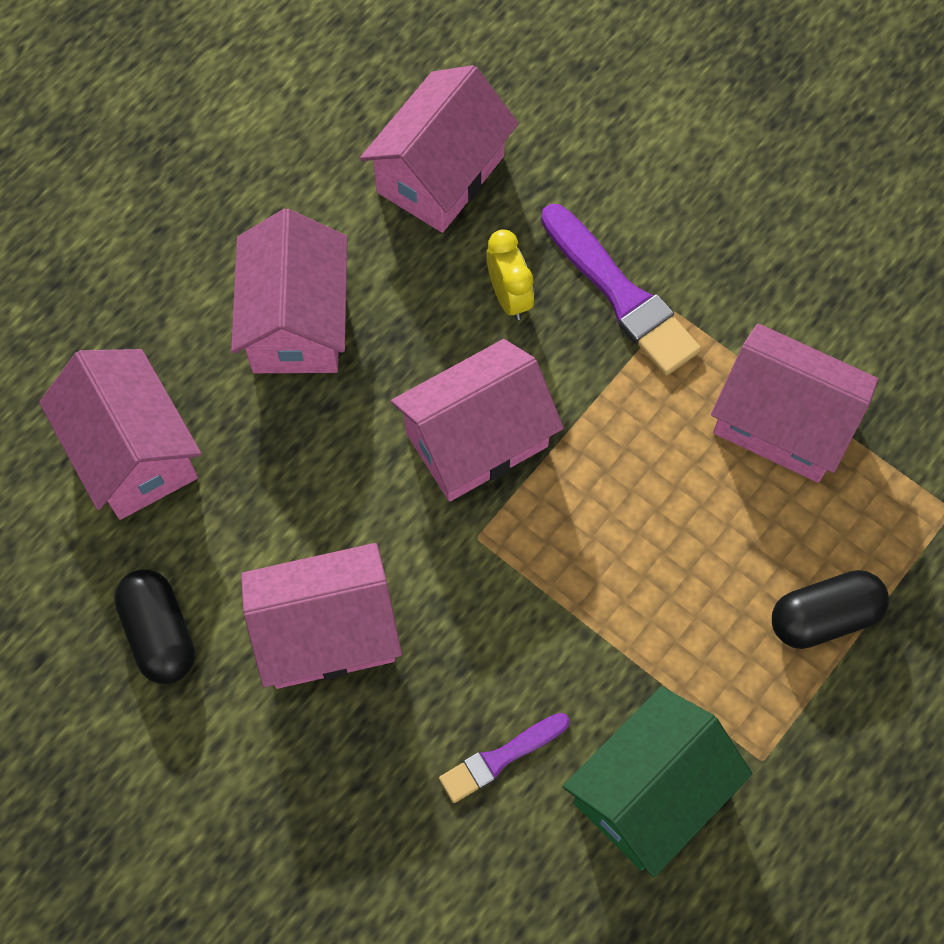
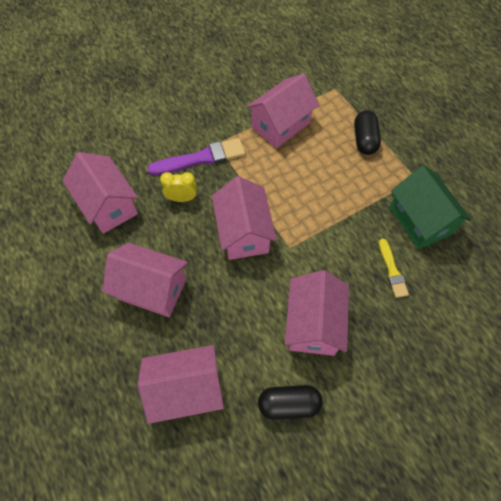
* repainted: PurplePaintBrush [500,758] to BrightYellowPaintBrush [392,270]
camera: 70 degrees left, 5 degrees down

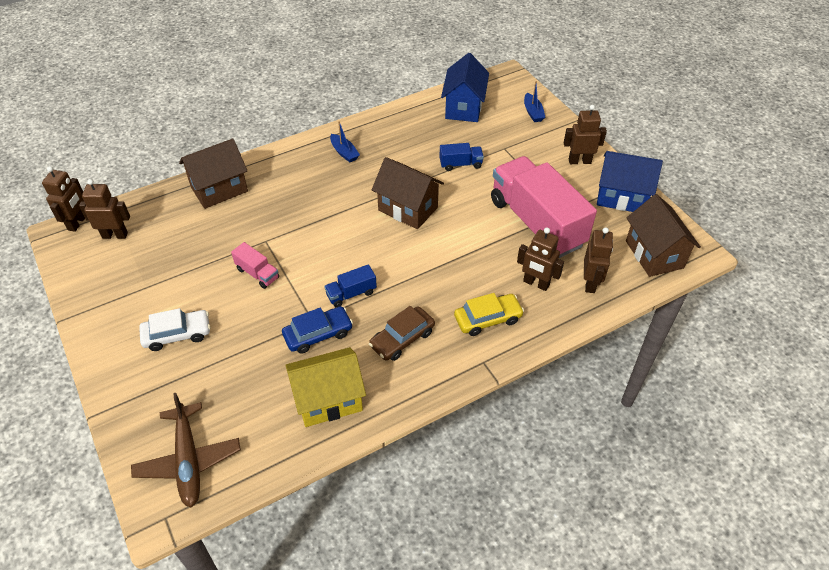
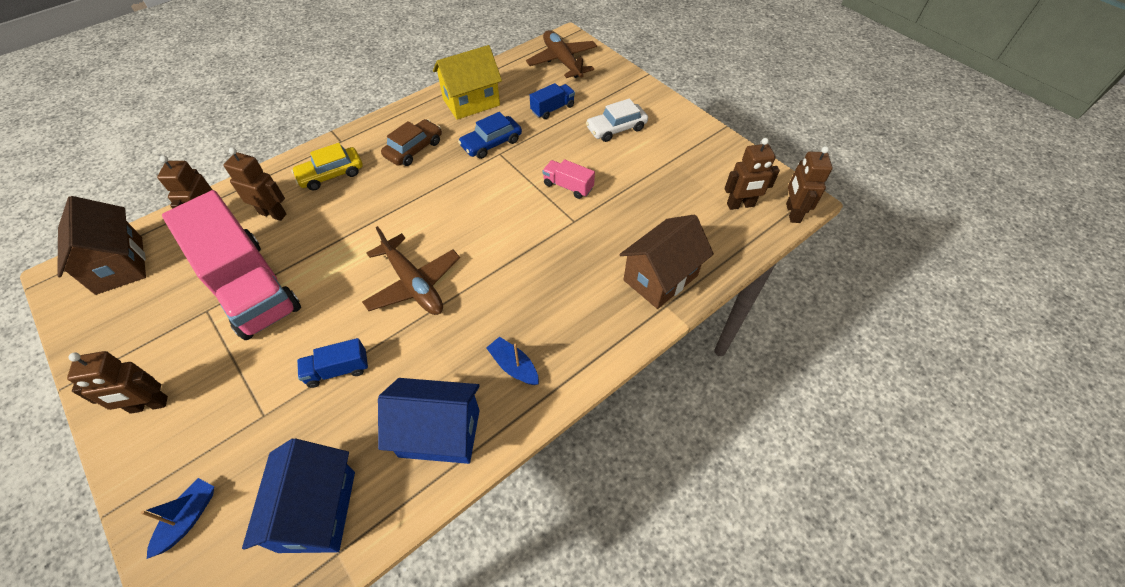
* rotated: CobaltToyBoat [533,112] = [188,518] 45 degrees clockwise
* swapped: RussetToyHouse [408,209] to RussetAeroplane [414,284]
* shifted: CobaltToyHouse [622,197] to [439,433]
* shifted: CobaltTruck [351,294] to [552,109]
camera: 170 degrees right, 5 degrees up

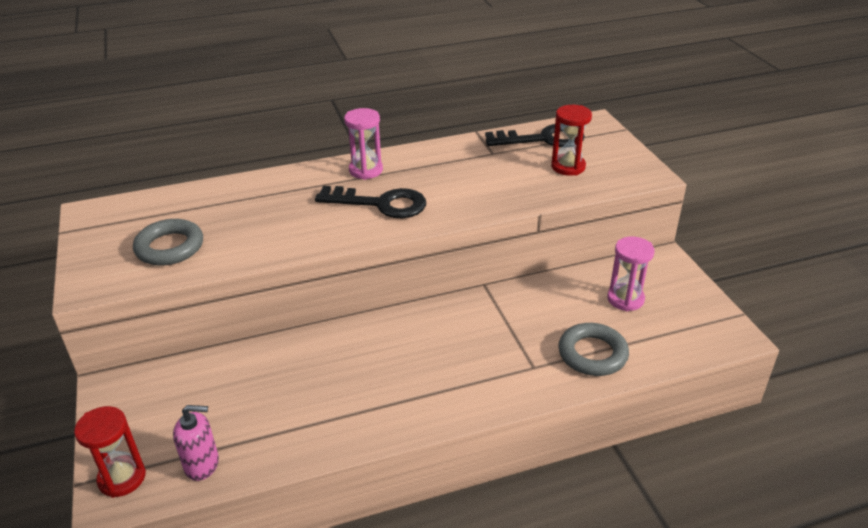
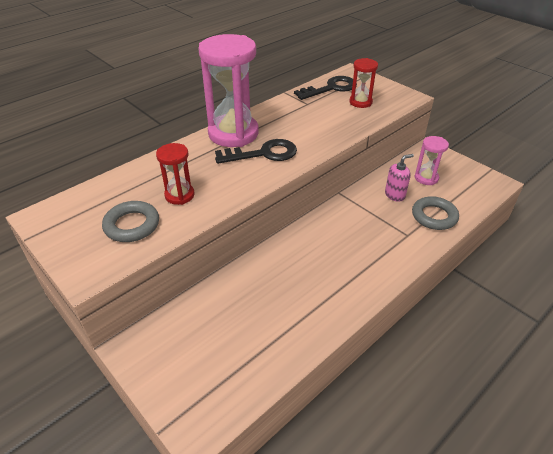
* shifted: ScarletHourglass [122,478] to [179,195]
* scaled: RosePinkHourglass [366,170] = [233,133] x2.01
* shifted: RosePinkSoapPump [202,464] to [395,195]
camera: 25 degrees left, 5 degrees up

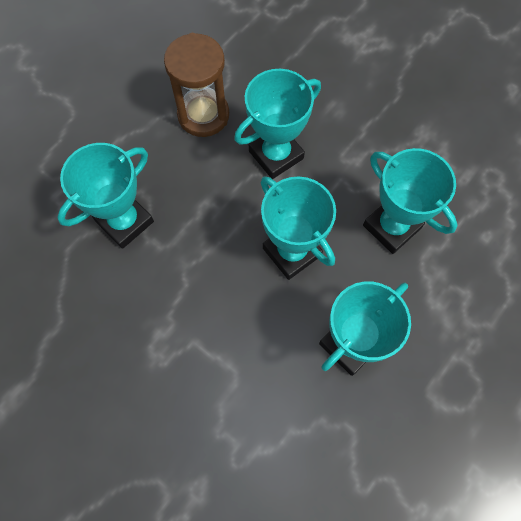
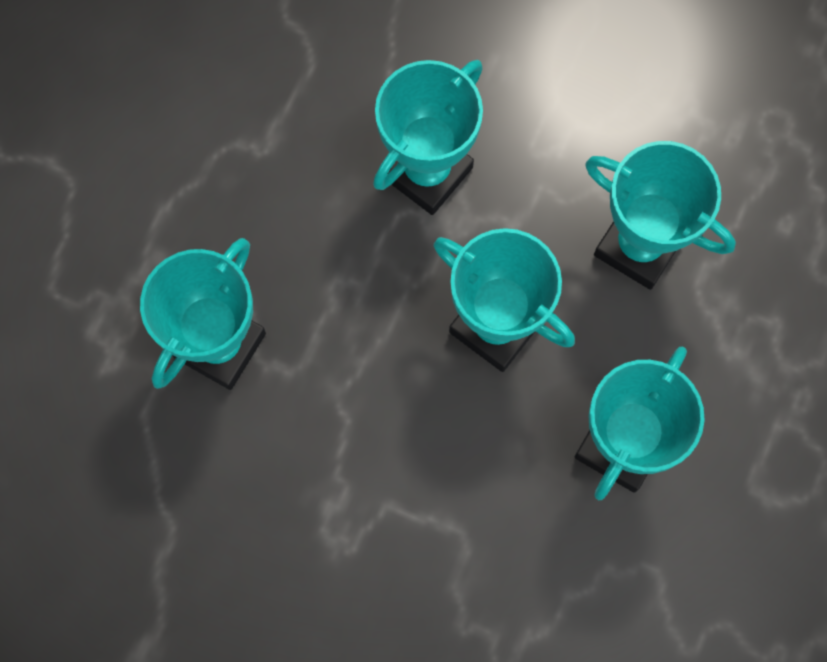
* gone: RussetHourglass [203,115]
camera: 15 degrees left, 5 degrees up

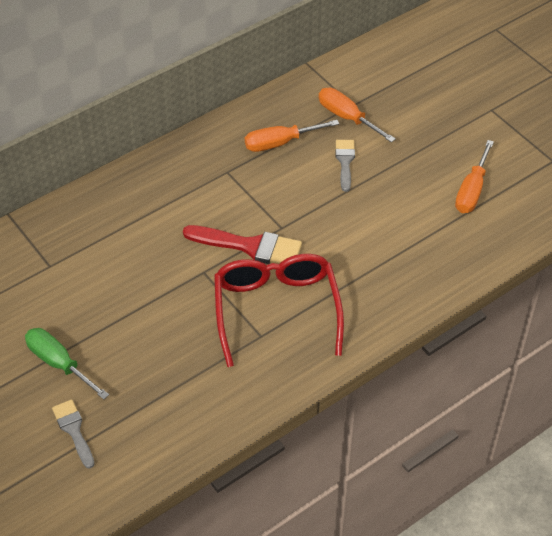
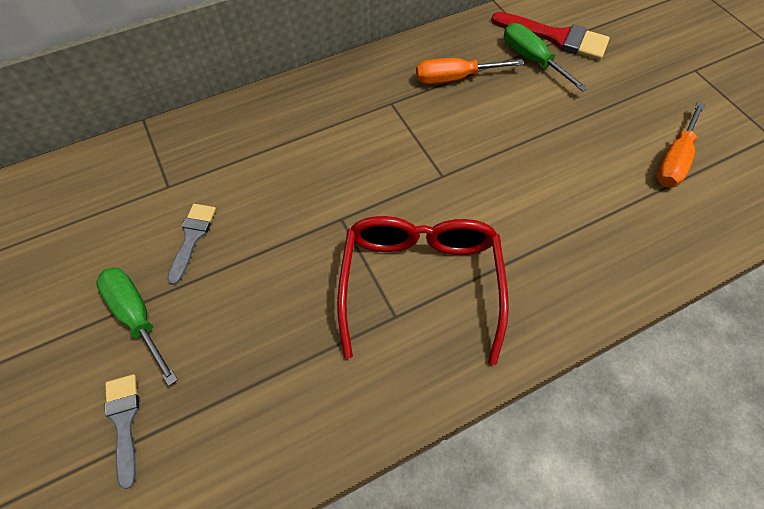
* shifted: GrayPaintBrush [345,162] to [192,237]
* shifted: ScarletPaintBrush [250,246] to [556,37]
* repainted: OrangeScrewdriver [347,117] to EmeraldScrewdriver [532,60]
camera: 10 degrees right, 10 degrees up

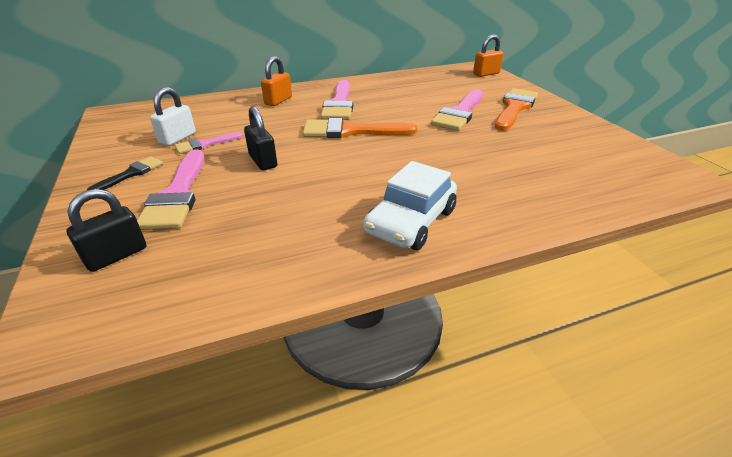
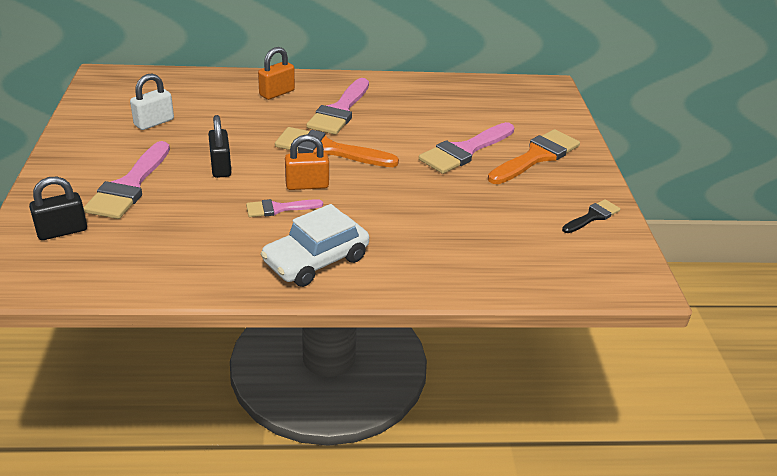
* shifted: RosePinkPaintBrush [205,144] to [278,208]
* shifted: OrangeLock [486,74] to [307,185]
* shifted: BlackPaintBrush [131,174] to [592,216]
camera: 15 degrees right, 0 degrees up

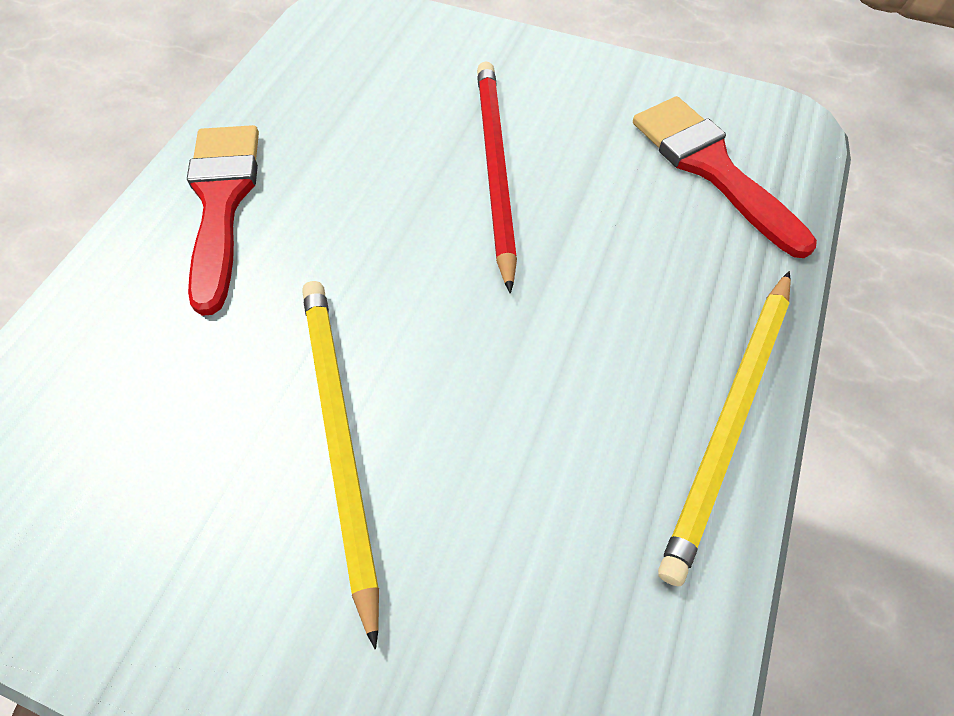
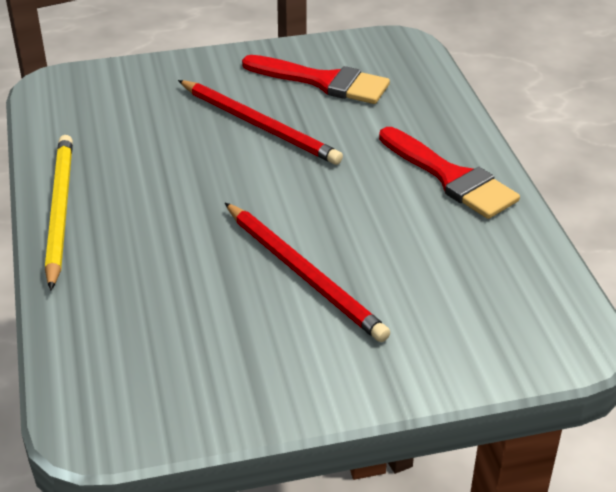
* repainted: BrightYellowPencil [339,437] to ScarletPencil [259,125]
* shifted: ScarletPaintBrush [711,168] to [323,82]
camera: 145 degrees right, 20 degrees down

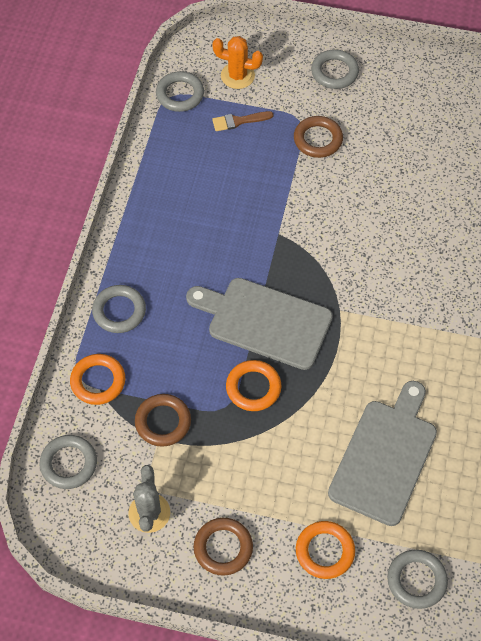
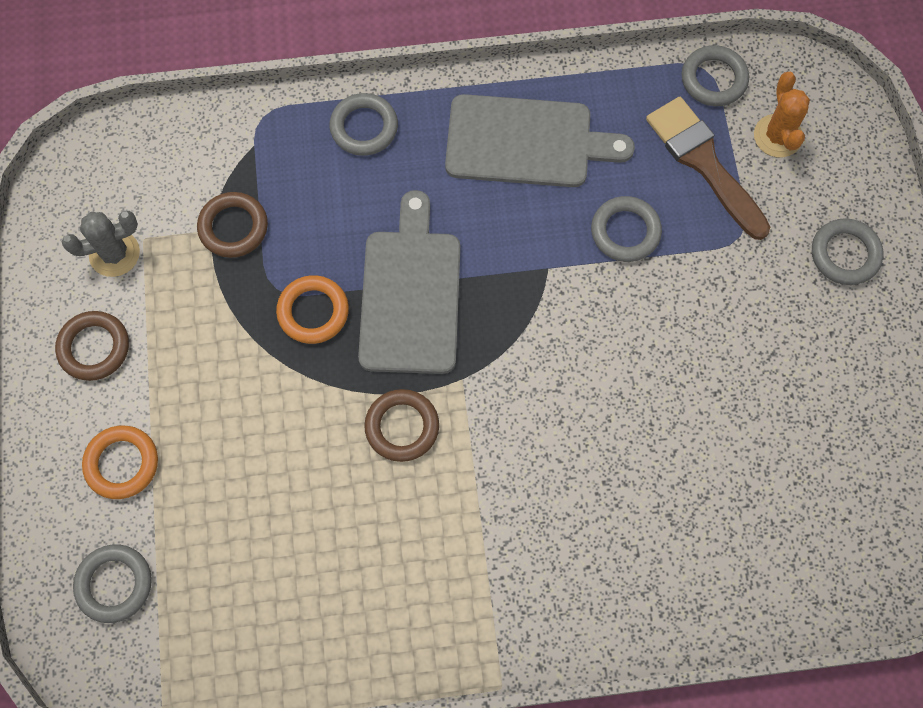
* shifted: RussetRing [318,139] to [402,427]
* shifted: GrayChoppingBoard [385,456] to [526,142]
* shifted: GrayRing [69,464] to [625,232]
* scaled: RussetPaintBrush [239,121] = [704,162] x1.97
* gone: OrangeRing [98,381]
camera: 70 degrees right, 10 degrees up

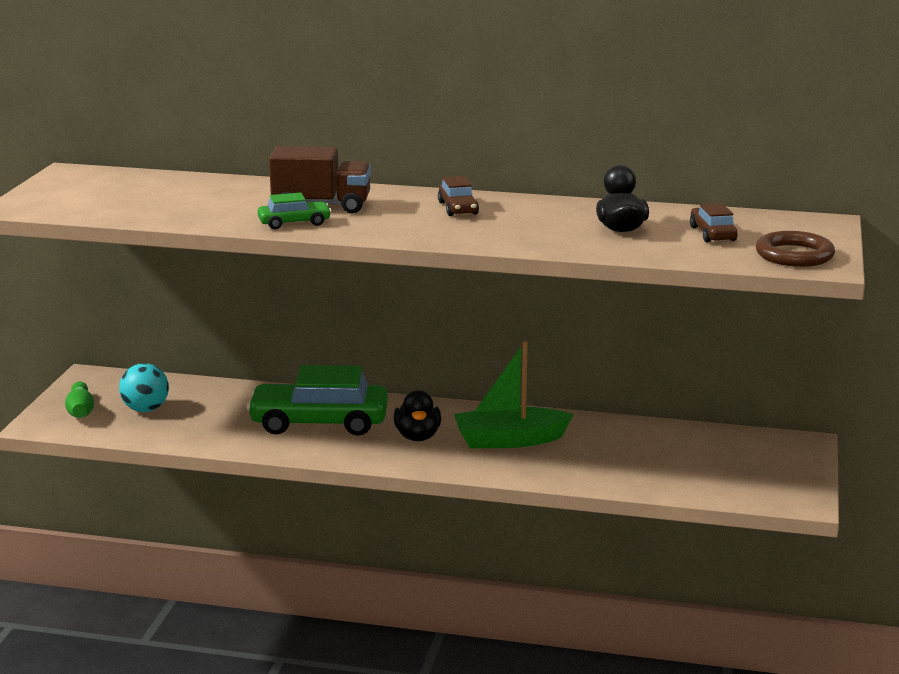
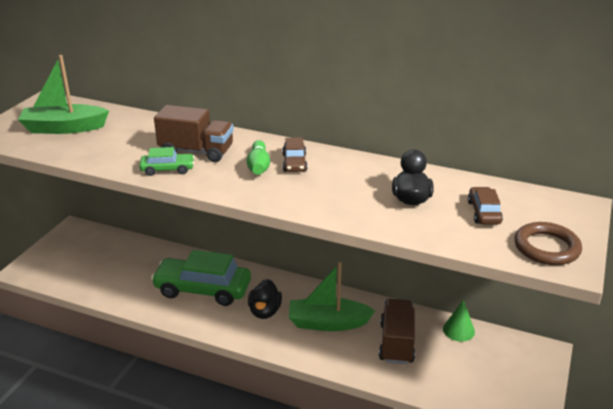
* new: EmeraldToyBoat [64,128]
* shifted: EmeraldTenpin [80,411] to [258,166]
* new: RussetTruck [396,343]
* new: EmeraldCone [458,330]
* gone: TurquoiseSphere [145,409]
camera: 10 degrees right, 10 degrees up

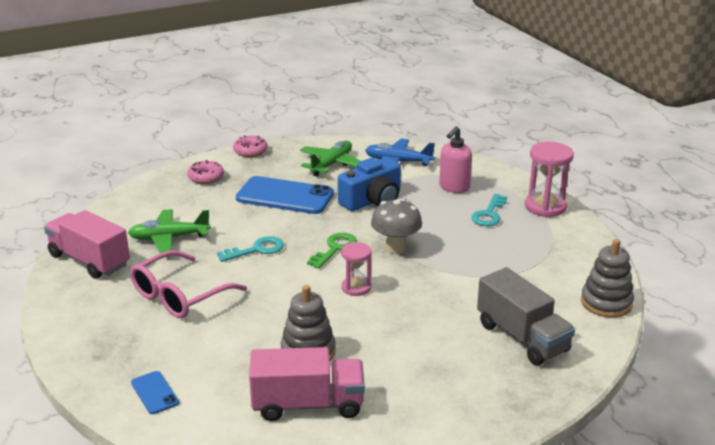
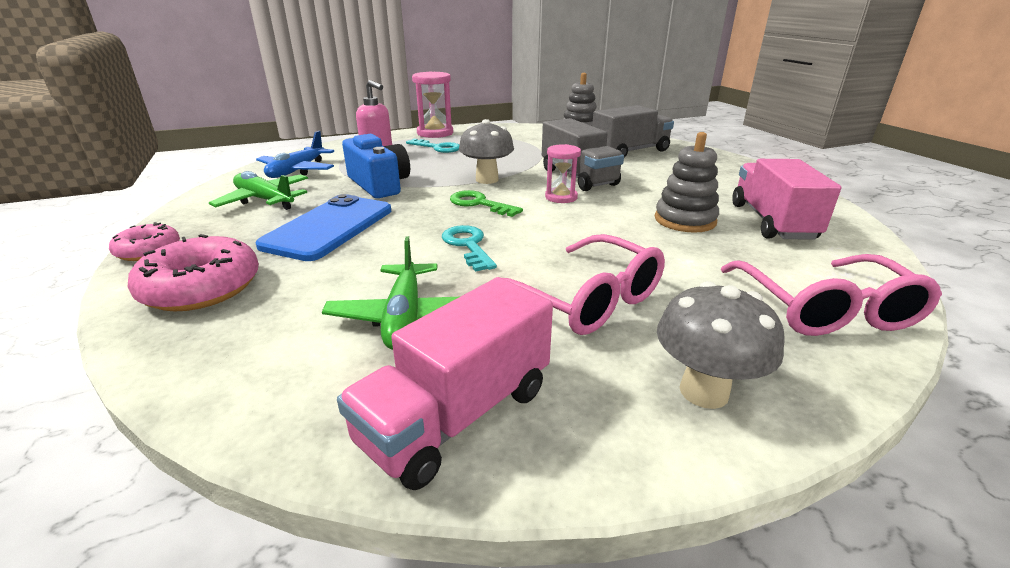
* scaled: RosePinkGlazedDonut [206,177] = [201,288] x1.66
* new: GrayTruck [578,177]
* new: GrayToadstool [704,391]
* swapped: CobaltSmartphone [154,393] to RosePinkSpectacles [825,309]
camera: 85 degrees left, 0 degrees up

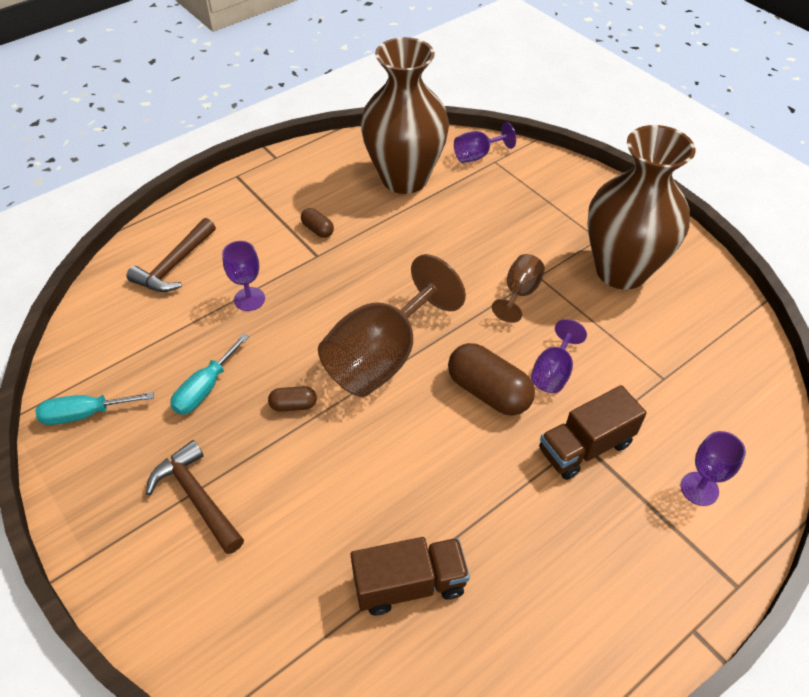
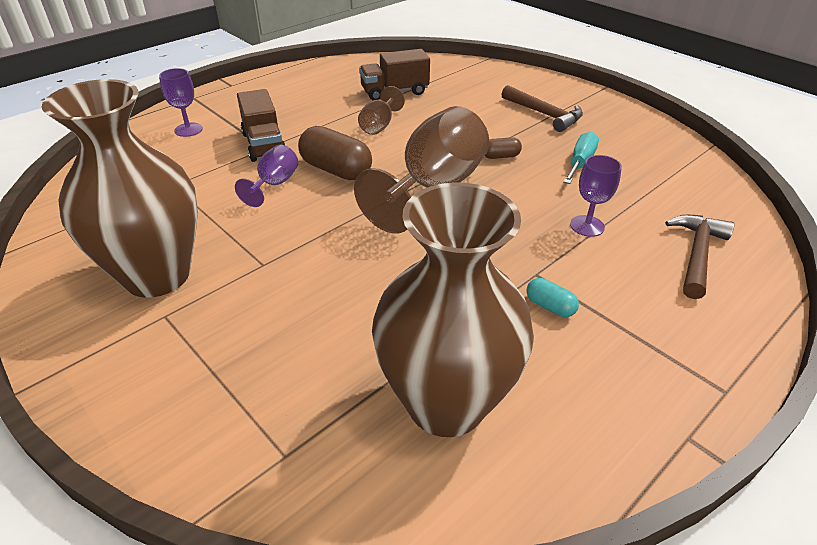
* rotated: RussetTruck [585,447] = [264,144] 105 degrees clockwise
* shifted: RussetGoblet [519,293] to [379,125]
* repainted: RussetCapsule [318,229] to TurquoiseCapsule [550,306]
* gone: TurquoiseScrewdriver [85,414]
* gone: PurpleGoblet [477,155]
camera: 175 degrees right, 10 degrees down

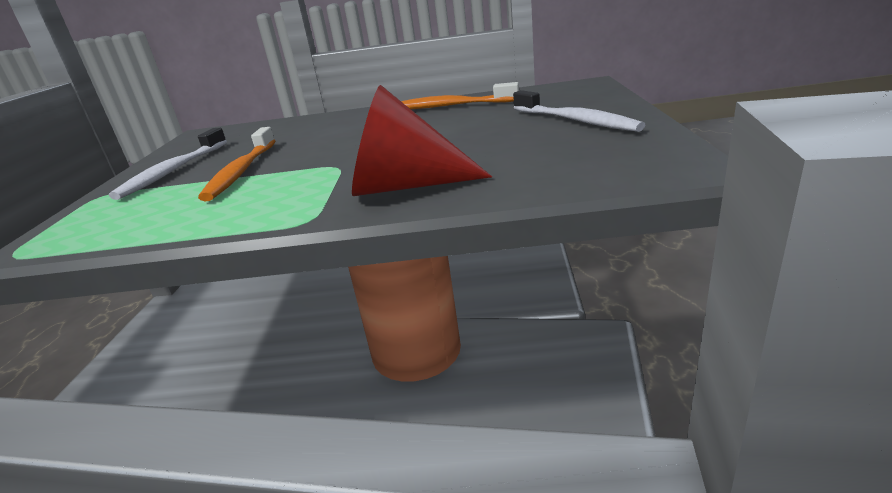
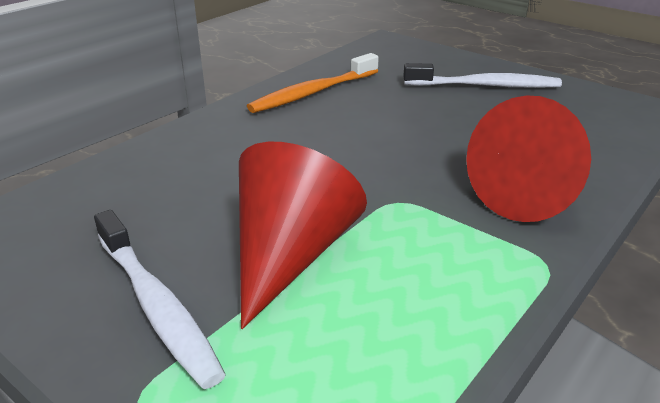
* swapped: OrangeToothBrush [242,171] to ScarletCone [290,255]
camera: 55 degrees left, 5 degrees up

